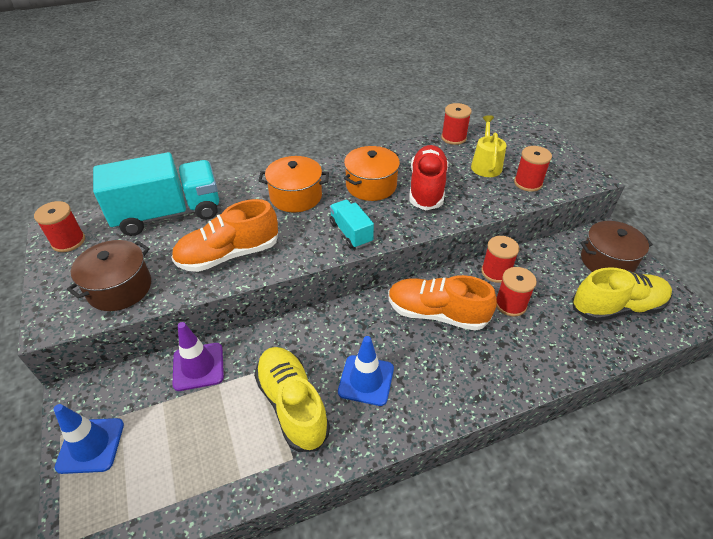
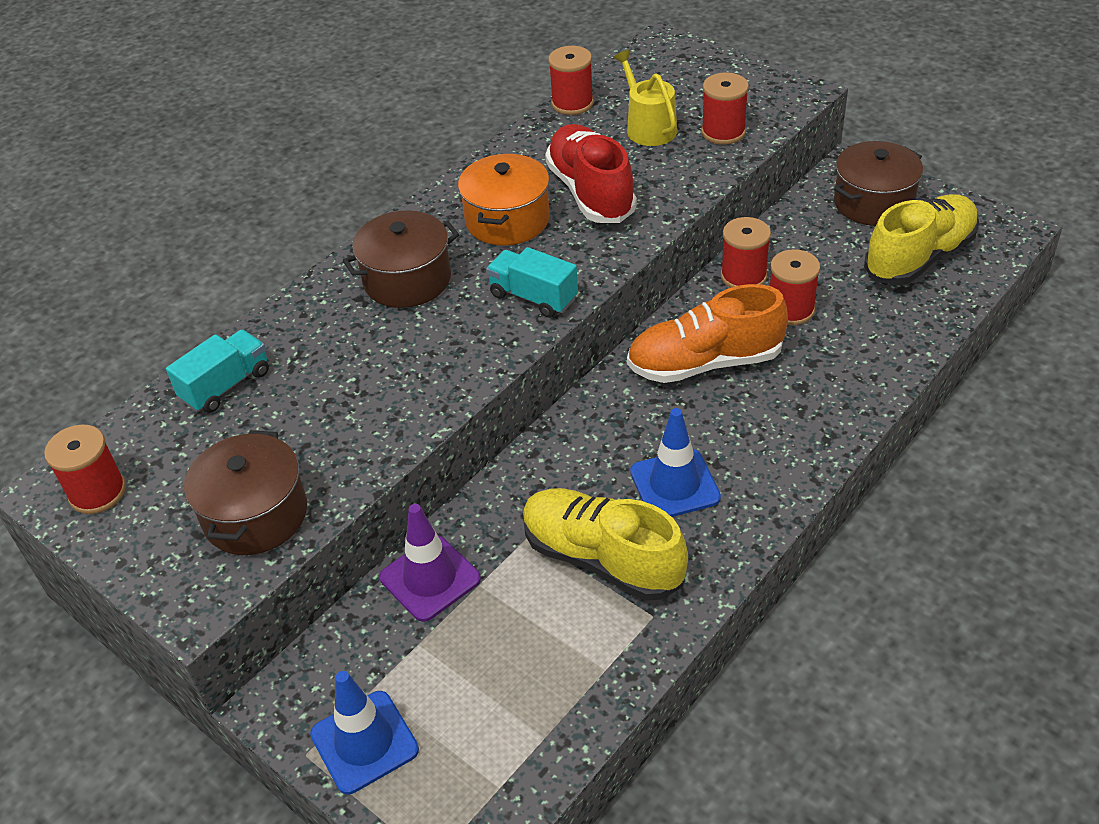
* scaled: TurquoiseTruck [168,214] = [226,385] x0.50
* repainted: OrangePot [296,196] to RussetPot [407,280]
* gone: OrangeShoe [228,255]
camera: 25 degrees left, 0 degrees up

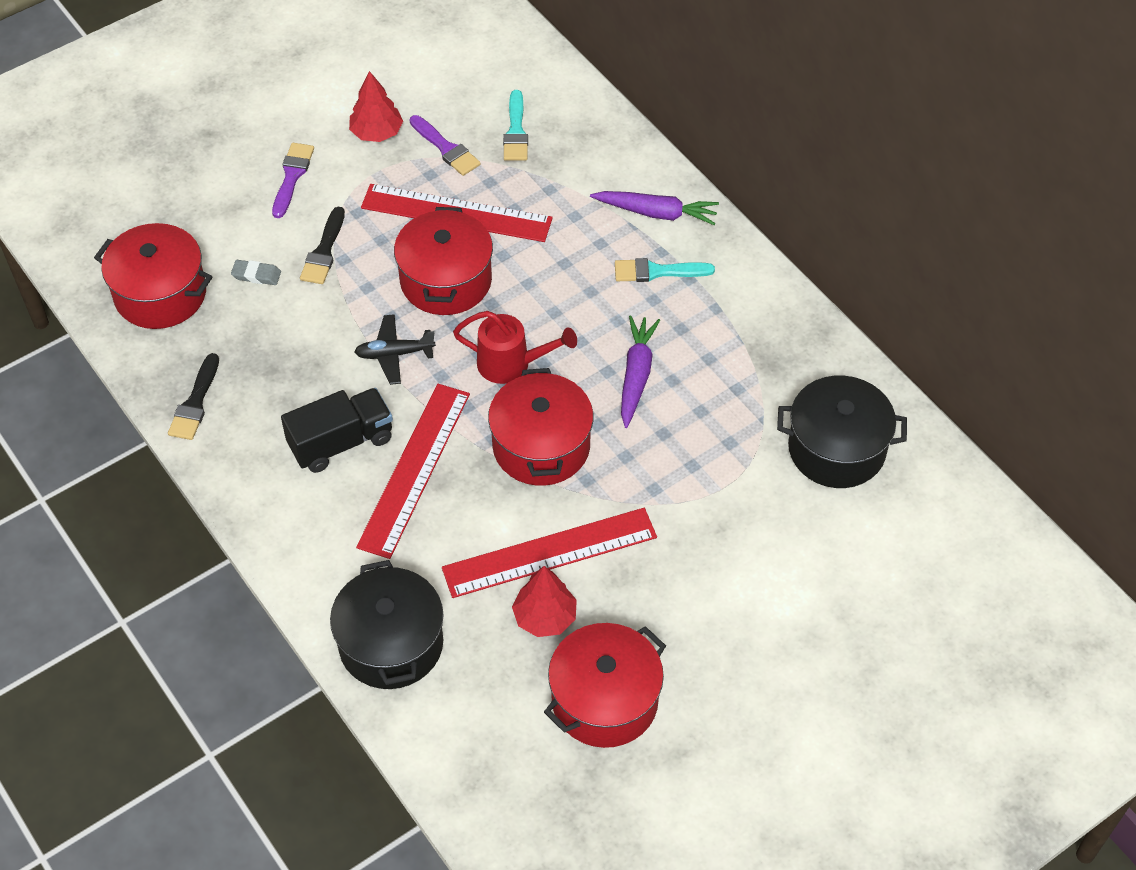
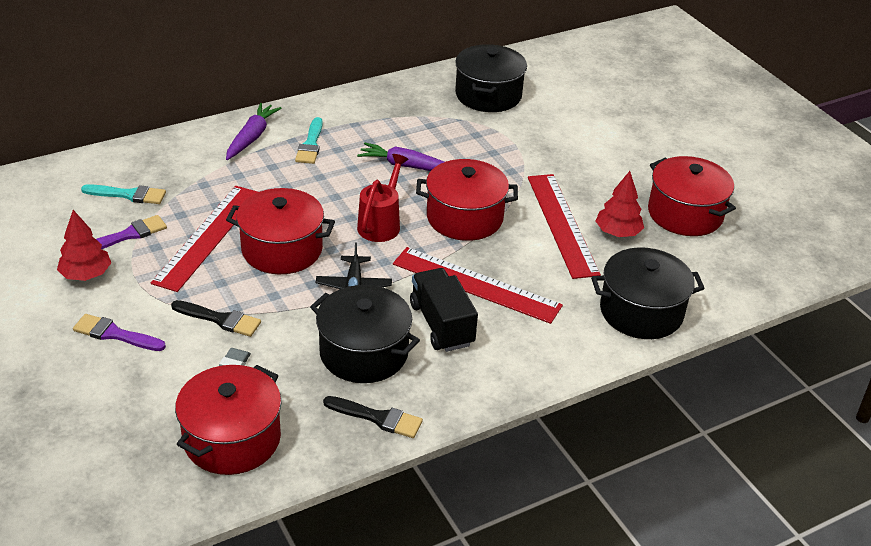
* new: BlackPot [364,353]
camera: 85 degrees left, 15 degrees down

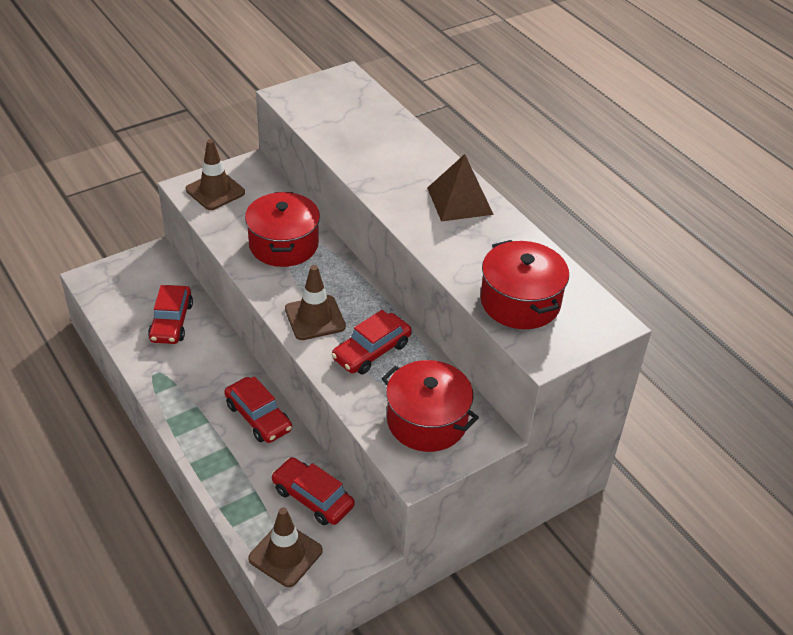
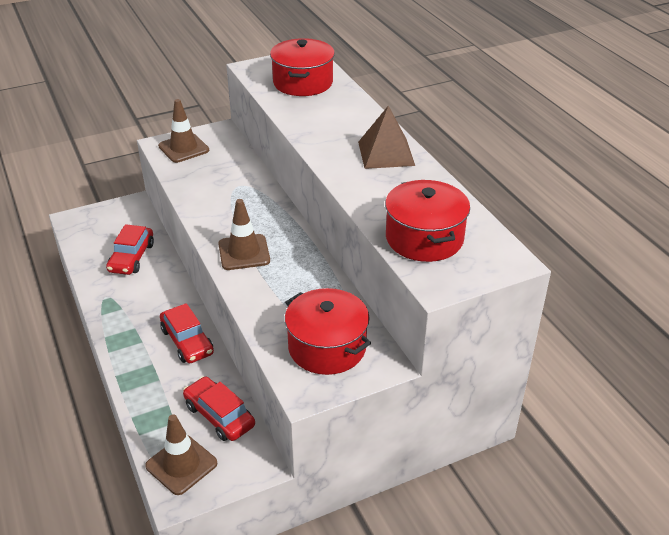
* shifted: ScarletPot [283,244] to [303,83]
* gone: ScarletCar [371,351]
camera: 10 degrees right, 5 degrees down

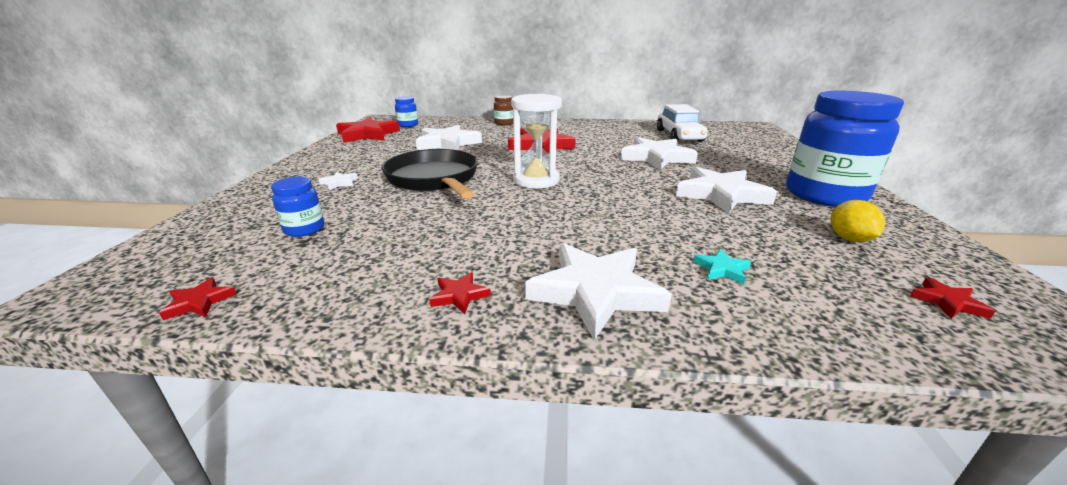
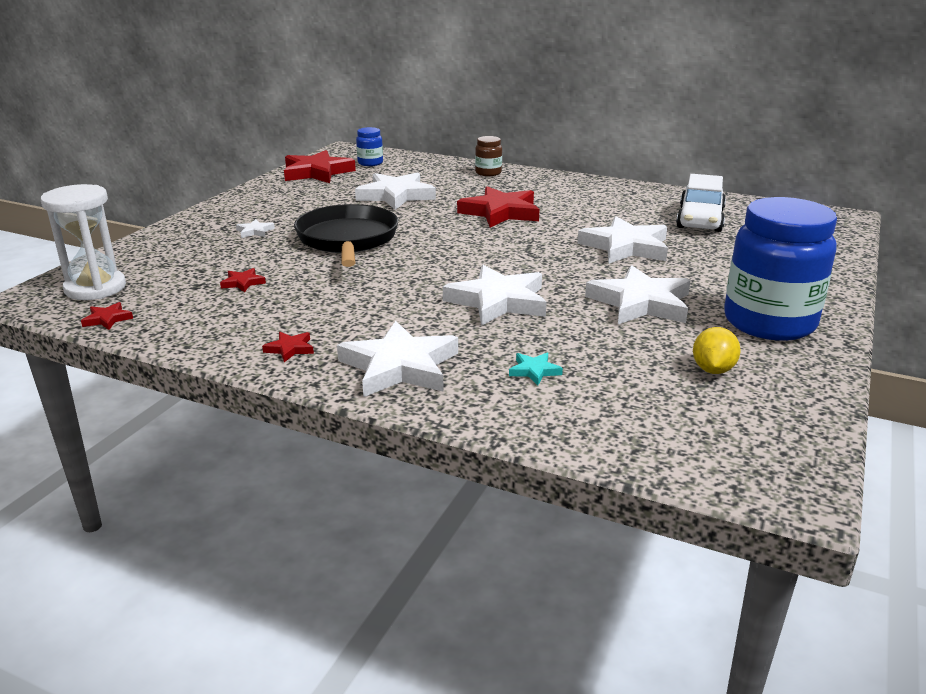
* shifted: WhiteHourglass [536,180] to [95,288]
* shifted: ScarletFivePointedStar [947,302] to [243,283]
* new: WhiteFivePointedStar [498,301]
* gone: CobaltPreserveJar [304,229]
camera: 20 degrees right, 0 degrees up

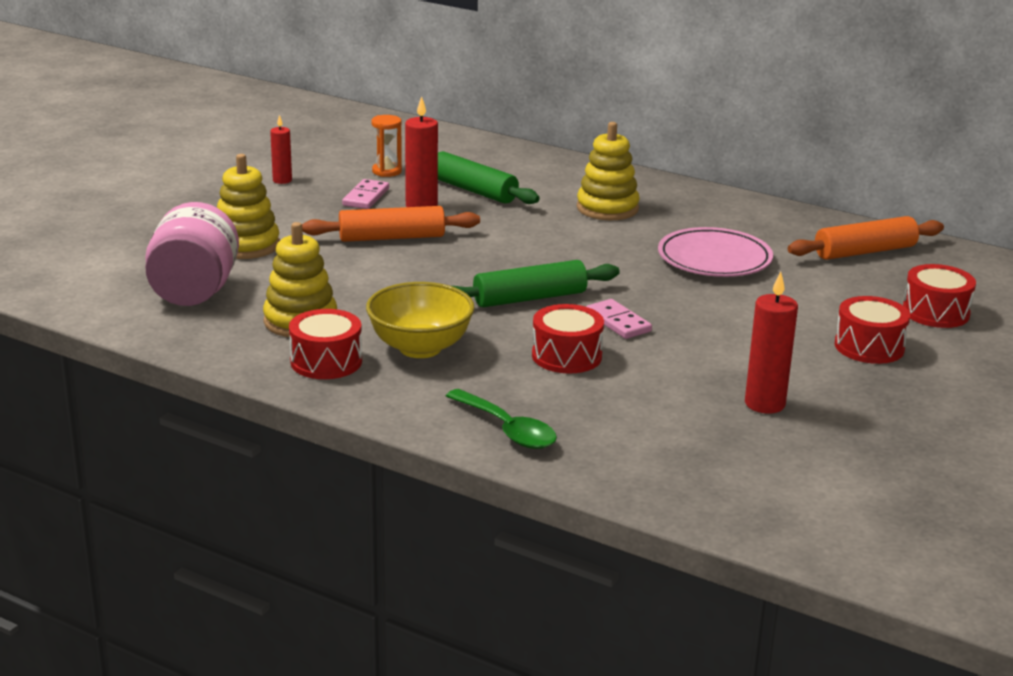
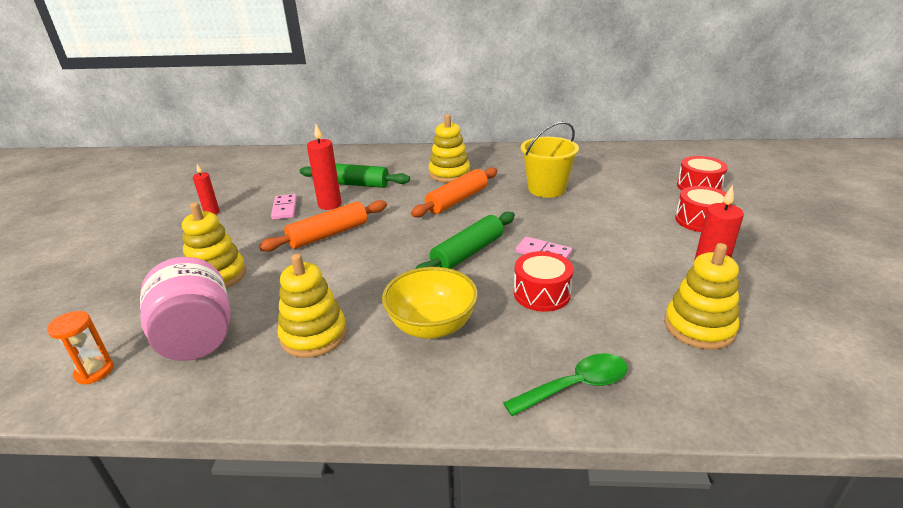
* shifted: OrangeHourglass [387,171] to [94,371]
* shifted: OrangeRollingPin [864,251] to [457,200]
* rotated: EmeraldTeaspoon [507,429] = [575,386] 45 degrees counterclockwise
* swapped: RosePinkDinnerPlate [714,259] to BrightYellowSandBucket [546,189]
* new: BrightYellowRingStacker [699,327]
* gone: ScarletSnareDrum [326,361]
camera: 25 degrees left, 5 degrees up

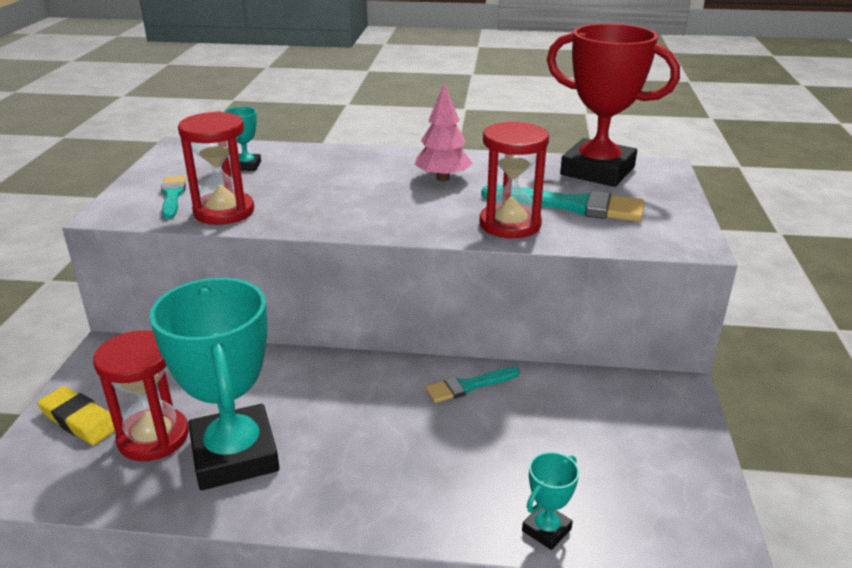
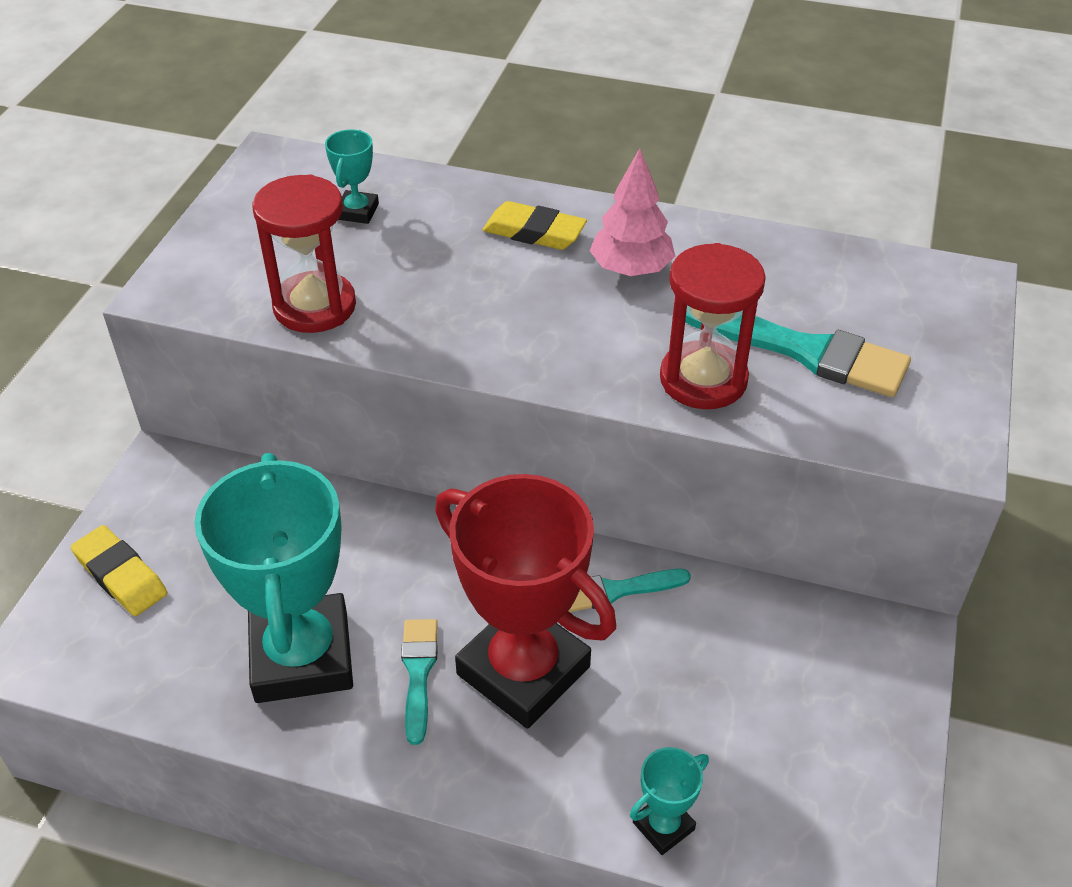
* shifted: TurquoisePaintBrush [172,196] to [418,672]
* shifted: ScarletPrizeCup [597,171] to [523,670]
* new: BrightYellowEraser [534,232]
* gone: ScarletHourglass [153,437]
camera: 10 degrees right, 15 degrees up

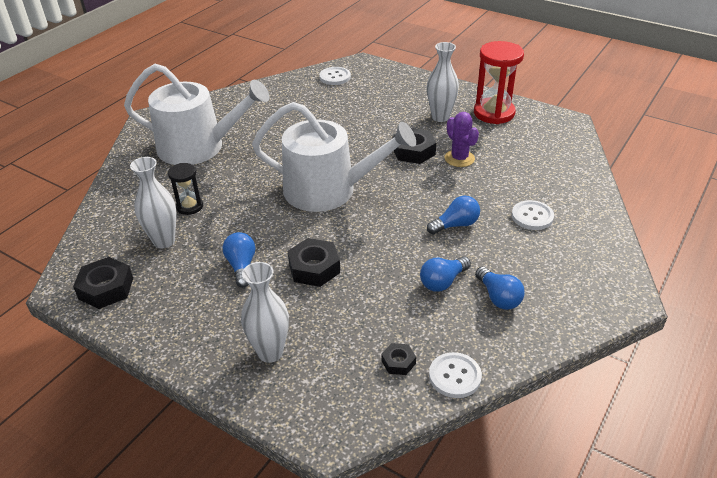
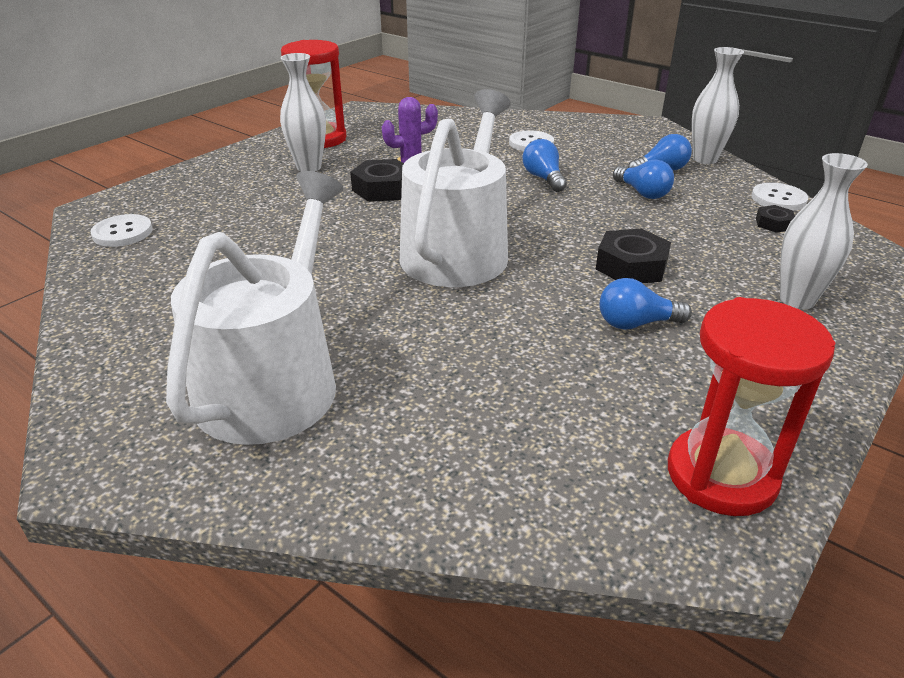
* swapped: BlackHexagonNut [106,288] to ScarletHourglass [721,475]
* shifted: WhiteTallVase [164,241] to [705,159]
* gone: BlackHourglass [190,206]
camera: 85 degrees left, 5 degrees down

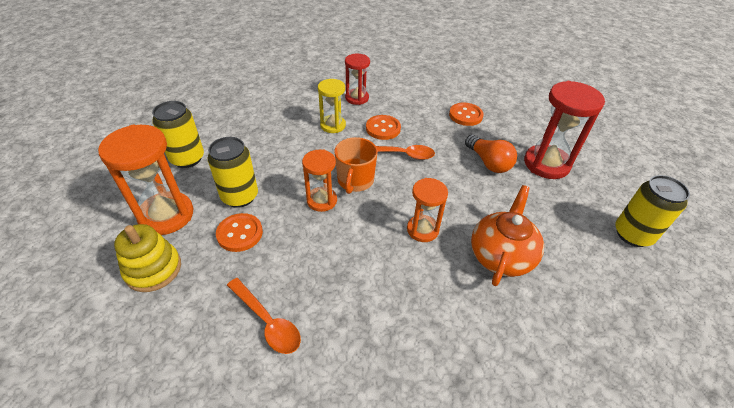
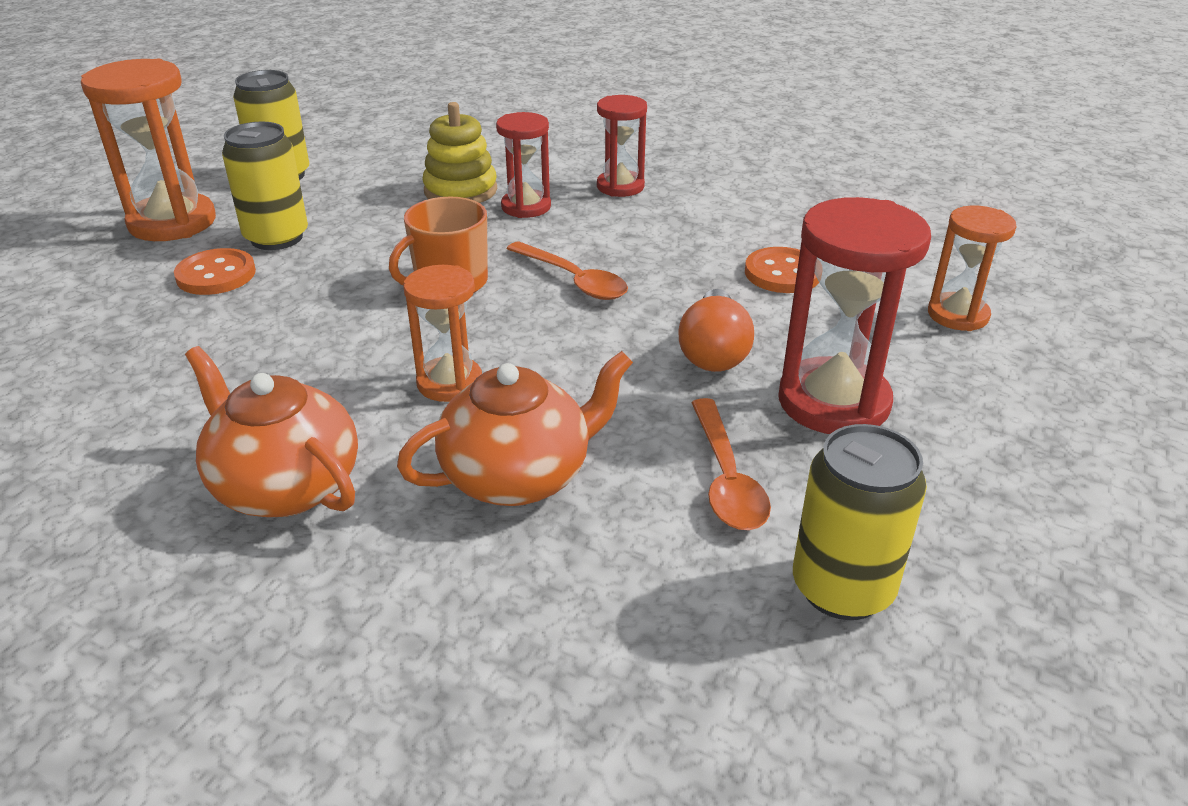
* new: OrangeTeapot [285,486]
* shifted: BrightYellowRingStacker [153,269] to [460,191]
* repainted: BrightYellowHourglass [333,125] to ScarletHourglass [526,207]
* shifted: OrangeTeaspoon [267,322] to [726,479]
* shifted: OrangeHourglass [322,200] to [957,315]
* gone: OrangeShirtButton [383,128]
camera: 40 degrees right, 10 degrees down

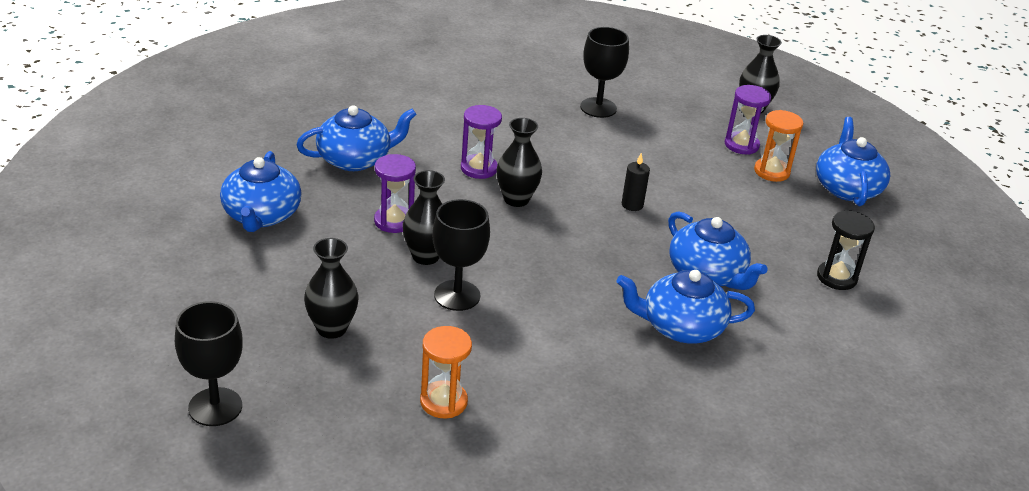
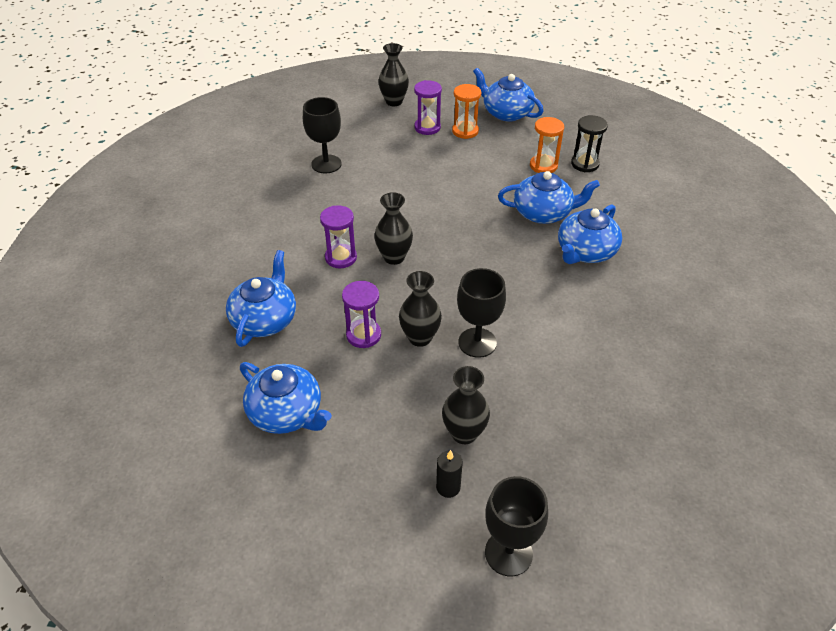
* shifted: BlackWaxCandle [632,205] to [448,487]
* shifted: OrangeHourglass [443,402] to [543,166]
camera: 50 degrees left, 10 degrees up

